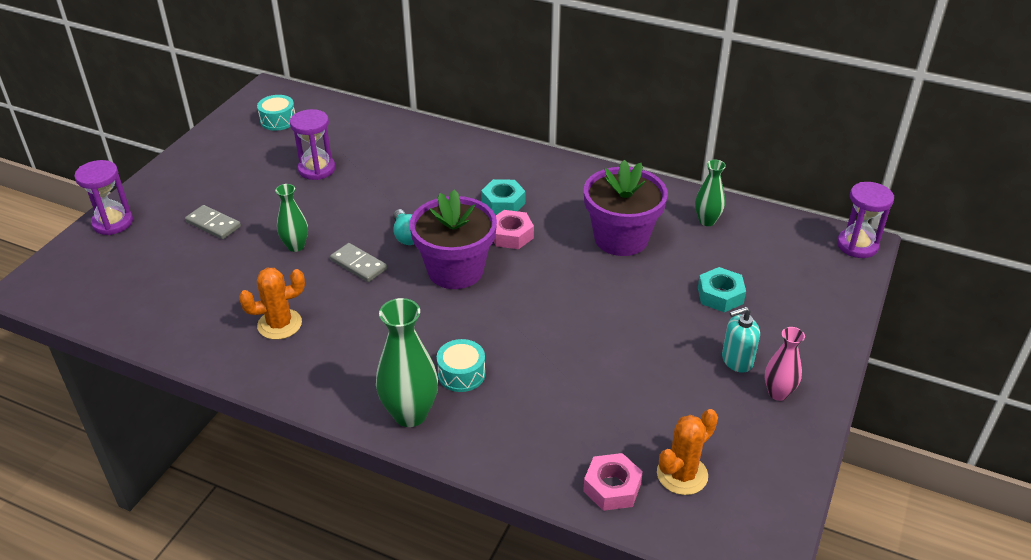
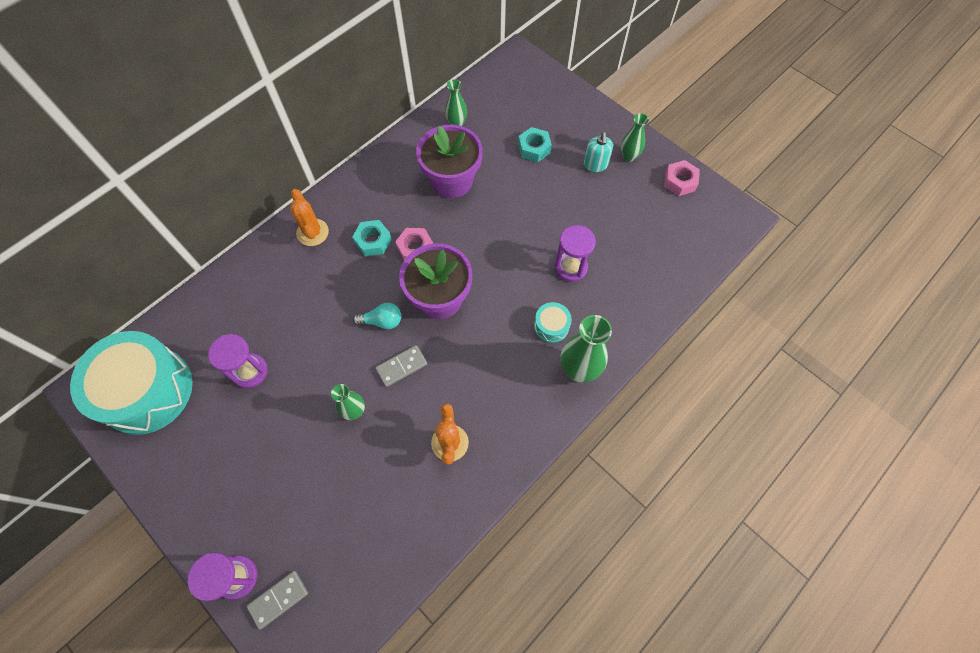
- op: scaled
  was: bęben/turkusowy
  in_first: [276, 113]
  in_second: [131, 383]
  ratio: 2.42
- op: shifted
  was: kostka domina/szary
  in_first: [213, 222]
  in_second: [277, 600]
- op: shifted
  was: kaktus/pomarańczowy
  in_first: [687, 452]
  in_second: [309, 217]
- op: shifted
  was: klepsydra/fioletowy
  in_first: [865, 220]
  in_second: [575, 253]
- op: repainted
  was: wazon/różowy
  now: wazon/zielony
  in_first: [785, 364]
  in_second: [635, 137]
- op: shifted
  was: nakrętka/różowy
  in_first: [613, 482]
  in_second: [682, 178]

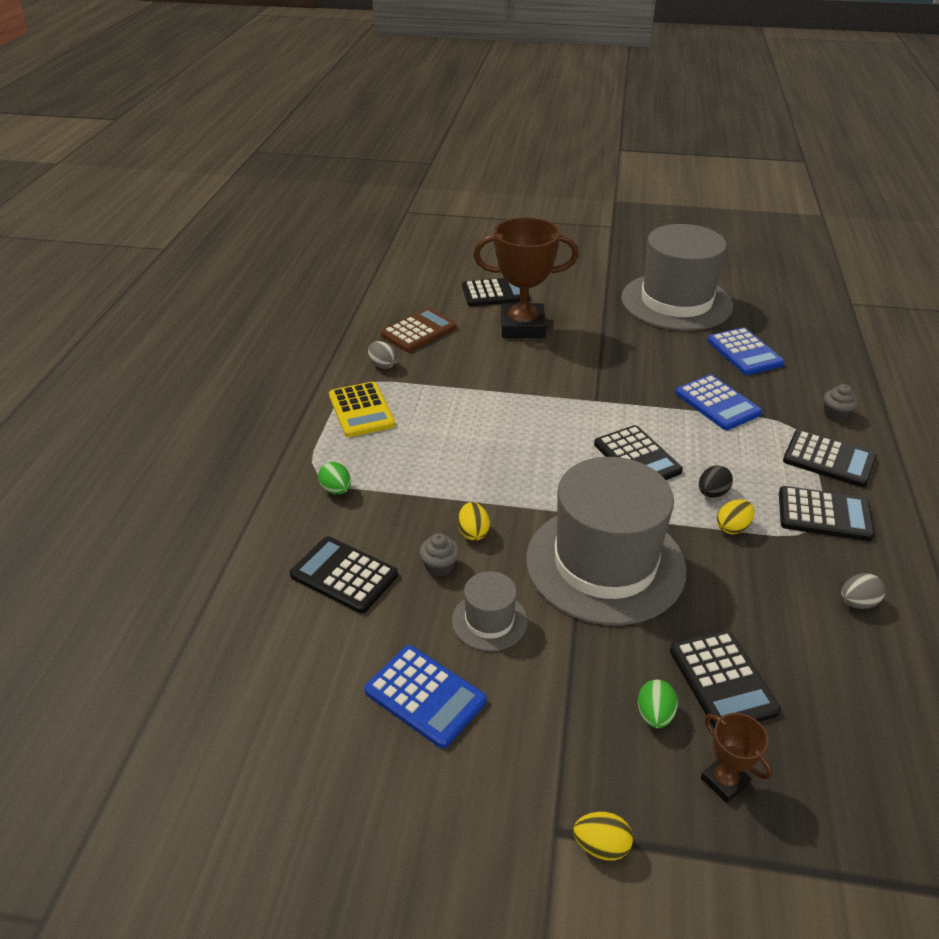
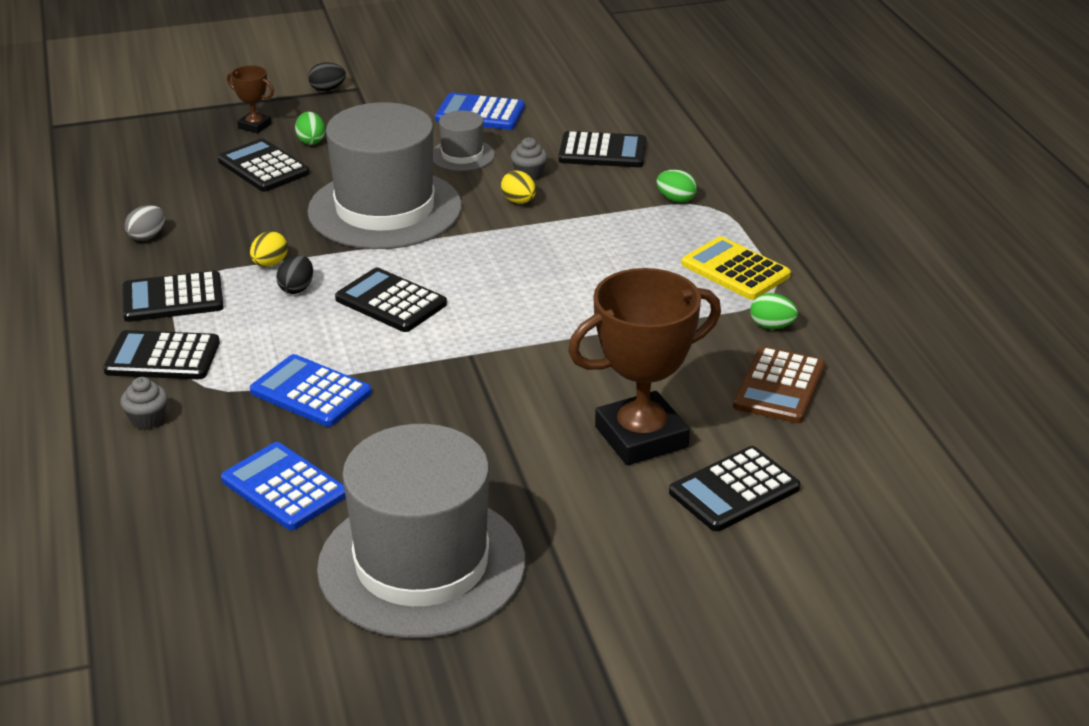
- op: repainted
  was: jajko/żółty
  now: jajko/czarny
  in_first: [603, 836]
  in_second: [327, 77]
- op: repainted
  was: jajko/szary
  now: jajko/zielony
  in_first: [382, 355]
  in_second: [774, 311]

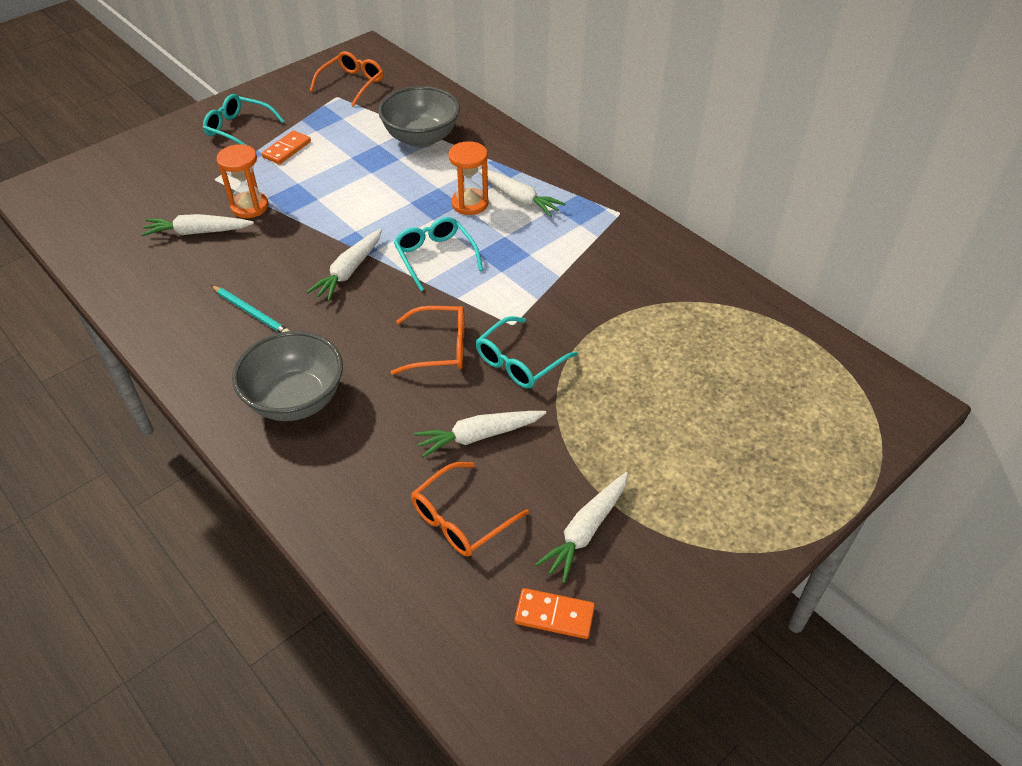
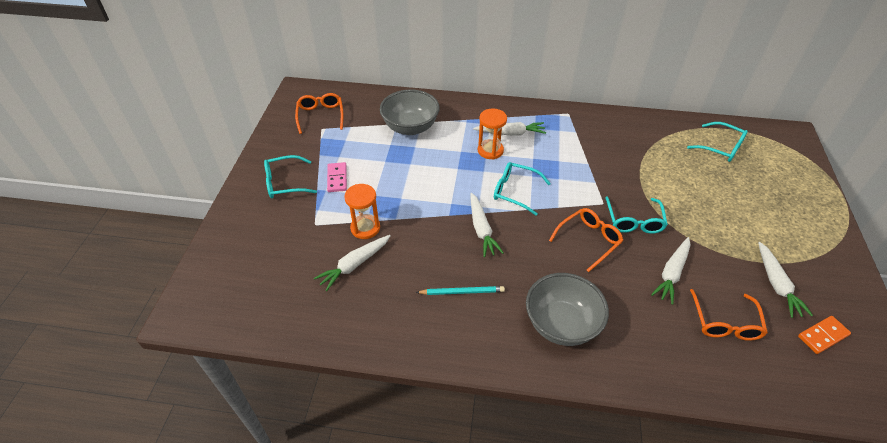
- op: repainted
  was: kostka domina/pomarańczowy
  now: kostka domina/różowy
  in_first: [286, 147]
  in_second: [337, 177]
- op: new
  now: okulary/turkusowy
  in_second: [717, 142]

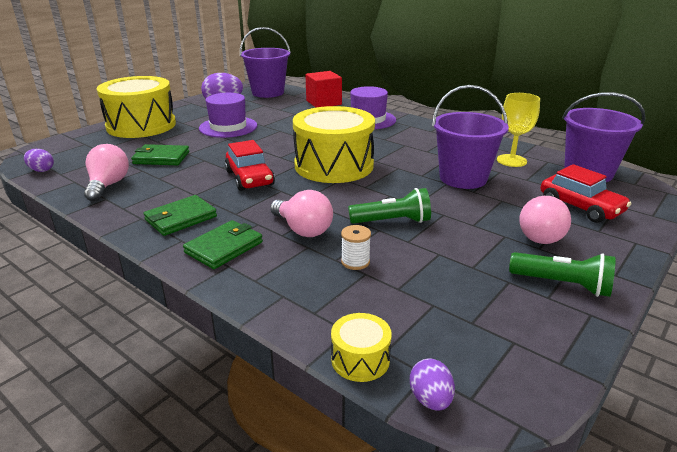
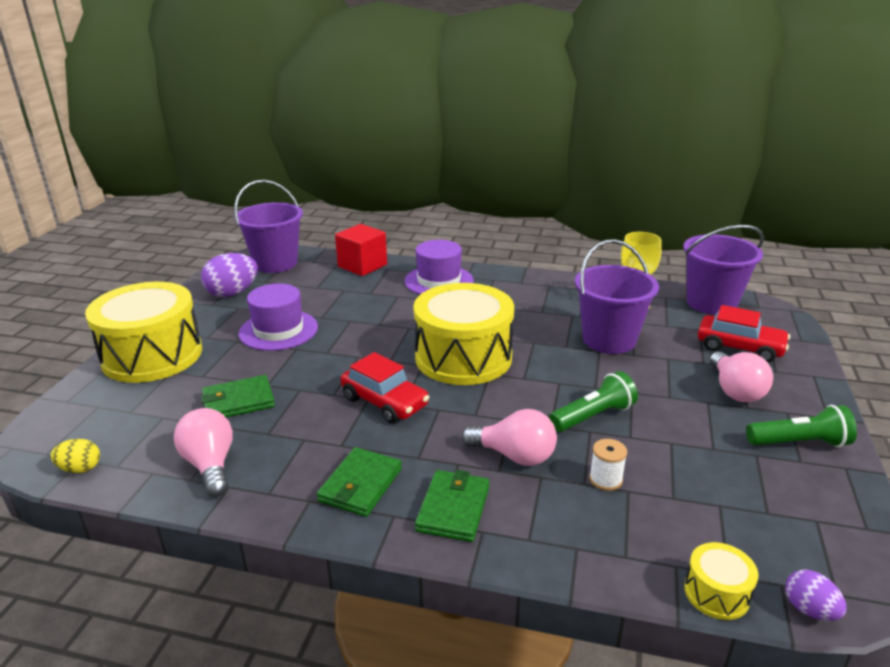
- op: repainted
  was: jajko/fioletowy
  now: jajko/żółty
  in_first: [39, 160]
  in_second: [75, 456]

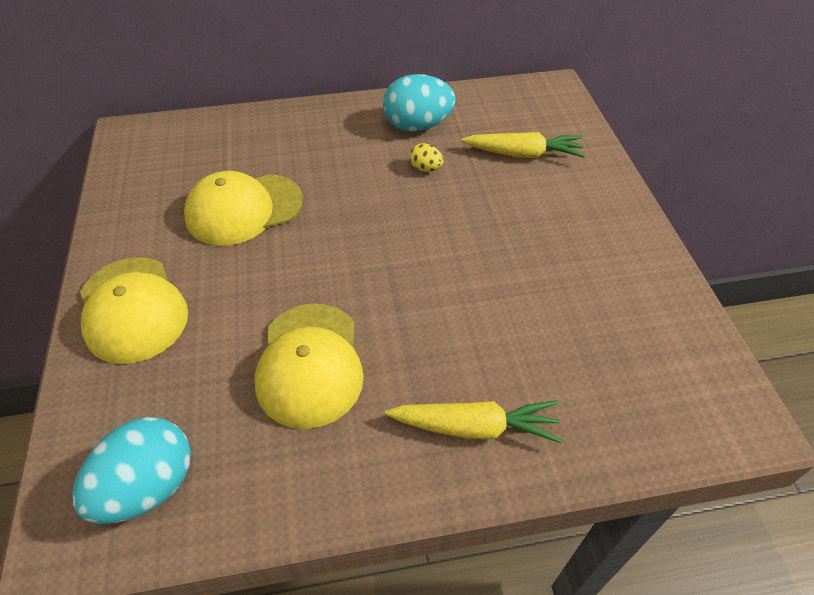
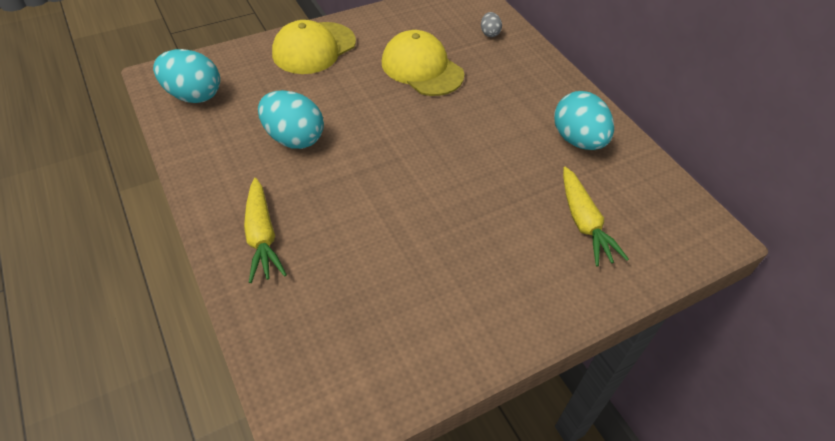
- op: swapped
  was: czapka/żółty
  now: jajko/turkusowy
  in_first: [309, 366]
  in_second: [291, 119]
- op: new
  now: jajko/szary
  in_second: [491, 24]
- op: gone
  was: jajko/żółty
  in_first: [426, 157]

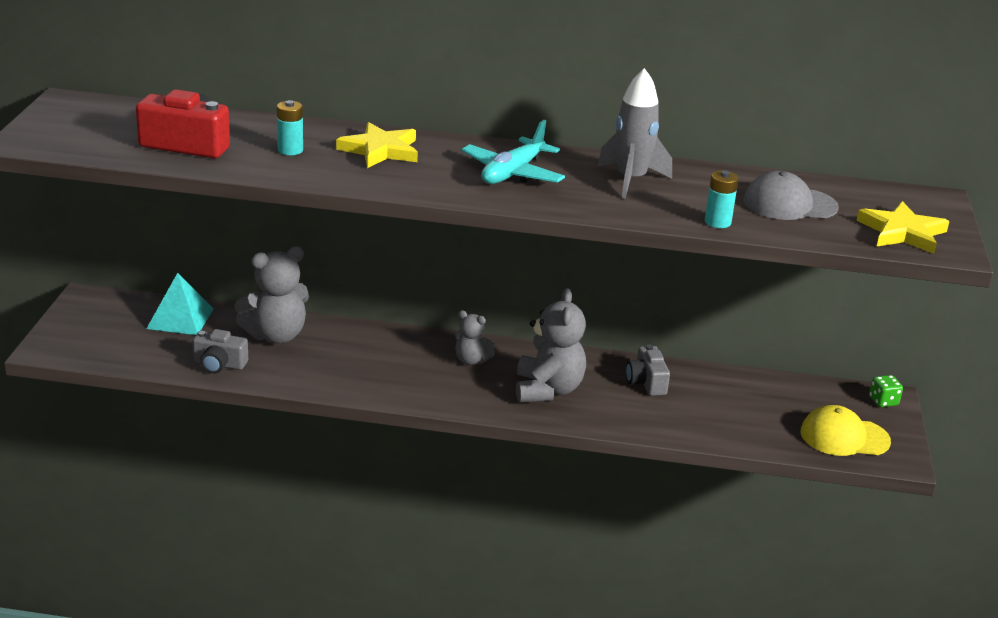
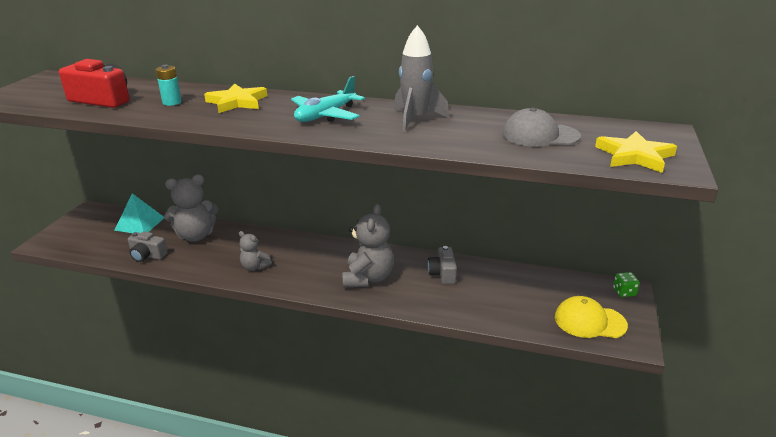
- op: shifted
  was: miś/szary
  in_first: [475, 337]
  in_second: [255, 251]
- op: gone
  was: bateria/turkusowy
  in_first: [722, 199]

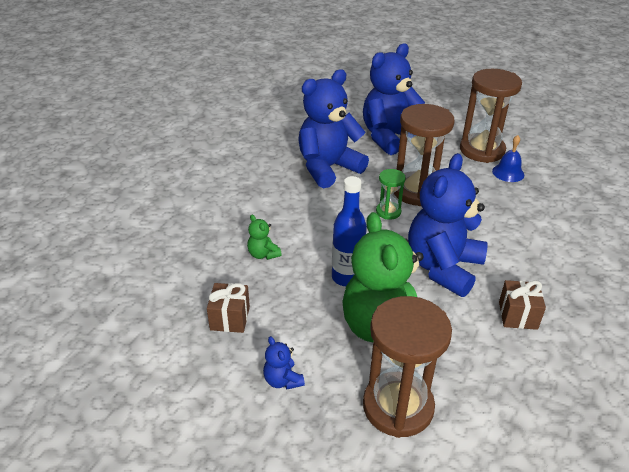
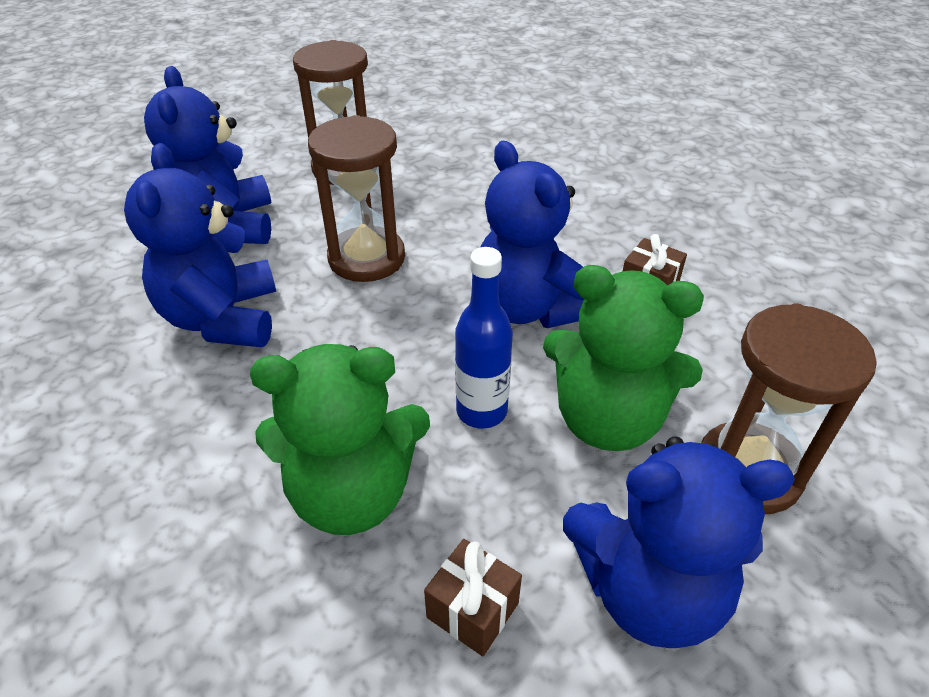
- op: scaled
  was: miś/zielony
  in_first: [264, 237]
  in_second: [340, 439]
  ratio: 2.46
- op: scaled
  was: miś/niebieski
  in_first: [284, 362]
  in_second: [679, 542]
  ratio: 2.46
- op: gone
  was: klepsydra/zielony
  in_first: [391, 194]
- op: gone
  was: dzwonek/niebieski
  in_first: [508, 158]

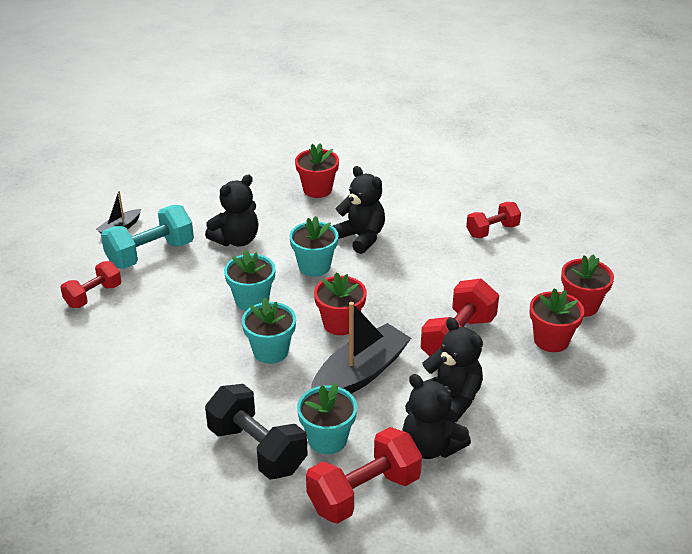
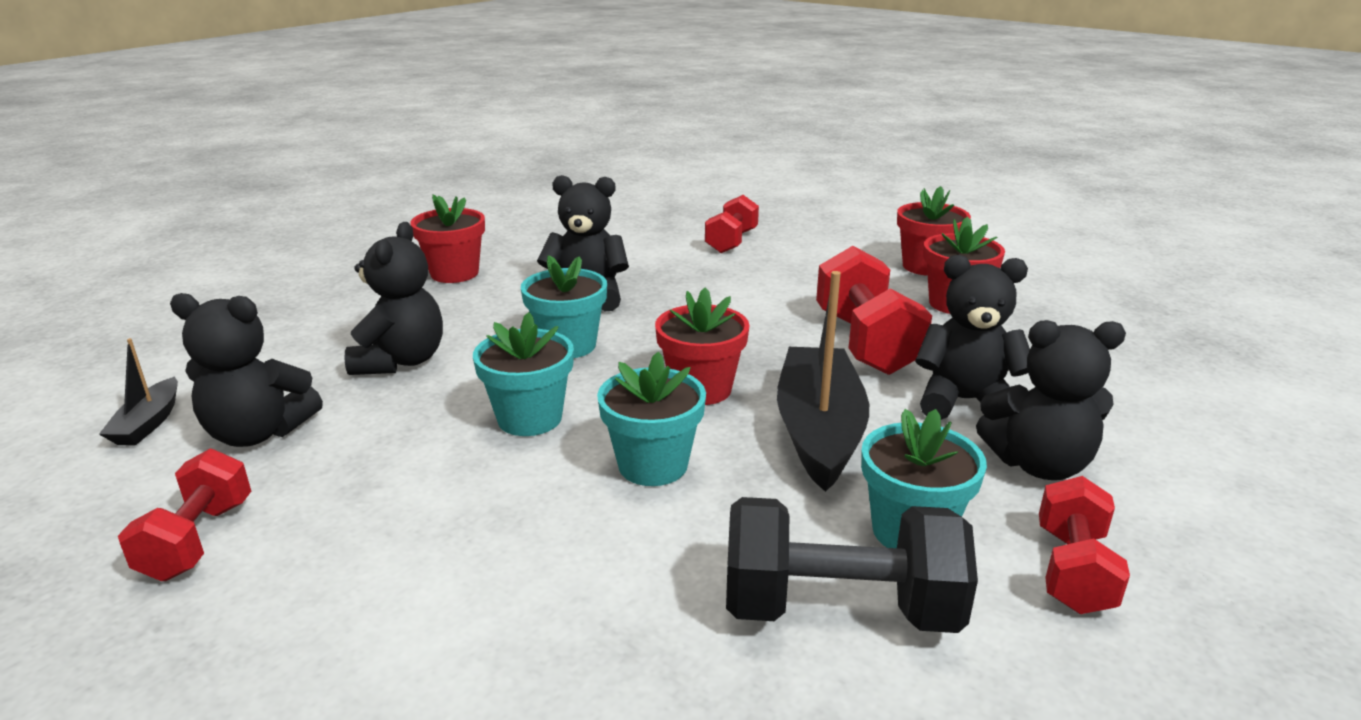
- op: swapped
  was: hantel/turkusowy
  now: miś/czarny
  in_first: [147, 237]
  in_second: [246, 370]
- op: scaled
  was: hantel/czerwony
  in_first: [364, 475]
  in_second: [1084, 545]
  ratio: 0.63

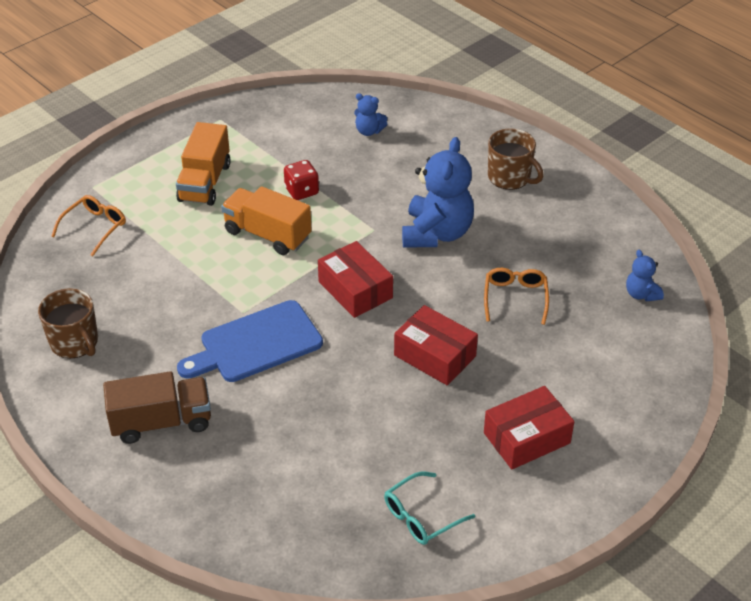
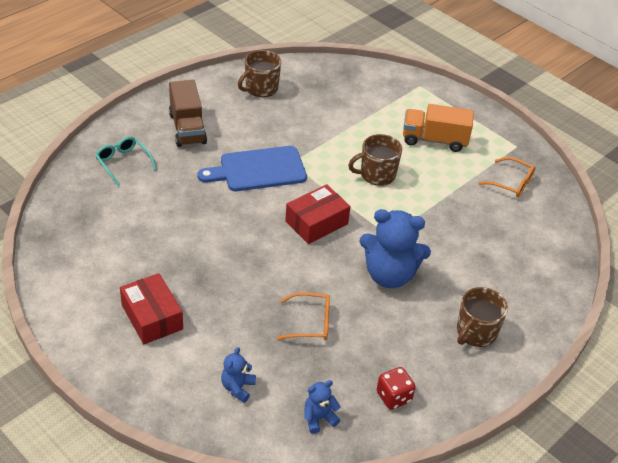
- op: shifted
  was: okulary/turkusowy
  in_first: [429, 508]
  in_second: [126, 161]
- op: rotated
  was: deska do krojenia/niebieski
  in_first: [250, 341]
  in_second: [252, 168]
  clockwise: -75
- op: shifted
  was: miś/niebieski
  in_first: [370, 114]
  in_second: [238, 375]
- op: swapped
  was: ciężarówka/pomarańczowy
  now: kubek/brązowy
  in_first: [266, 220]
  in_second: [375, 160]
- op: shifted
  was: kostka do gry/czerwony
  in_first: [301, 180]
  in_second: [396, 388]
- op: shifted
  was: okulary/pomarańczowy
  in_first: [88, 225]
  in_second: [507, 177]
- op: gone
  was: pudełko/czerwony
  in_first: [436, 345]

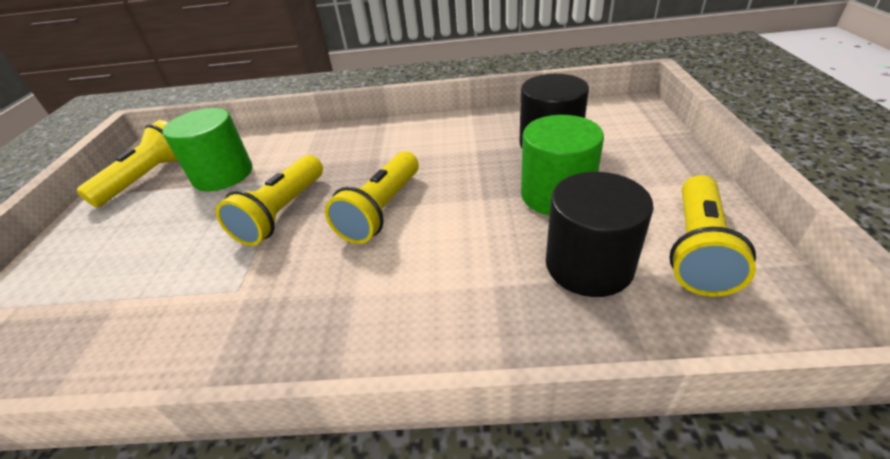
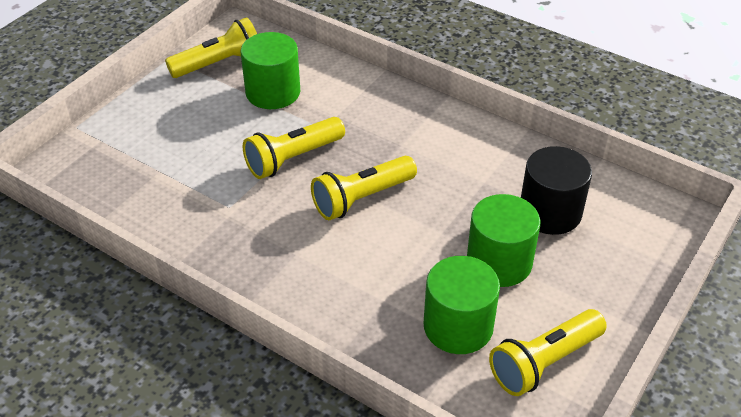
- op: repainted
  was: walec/czarny
  now: walec/zielony
  in_first: [600, 234]
  in_second: [462, 305]

